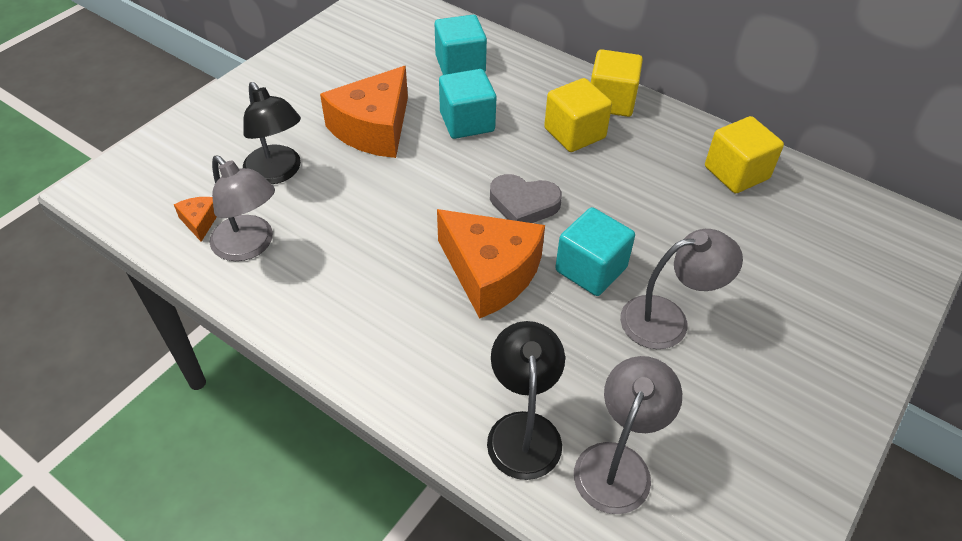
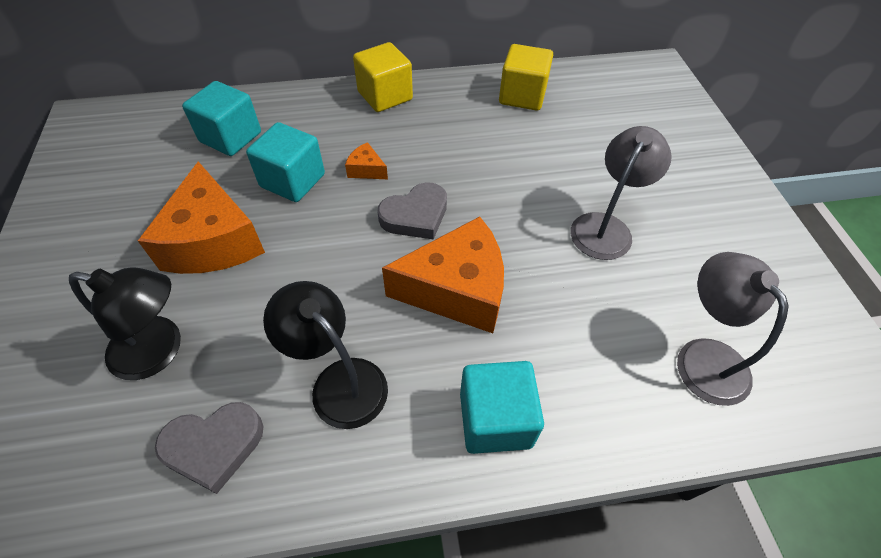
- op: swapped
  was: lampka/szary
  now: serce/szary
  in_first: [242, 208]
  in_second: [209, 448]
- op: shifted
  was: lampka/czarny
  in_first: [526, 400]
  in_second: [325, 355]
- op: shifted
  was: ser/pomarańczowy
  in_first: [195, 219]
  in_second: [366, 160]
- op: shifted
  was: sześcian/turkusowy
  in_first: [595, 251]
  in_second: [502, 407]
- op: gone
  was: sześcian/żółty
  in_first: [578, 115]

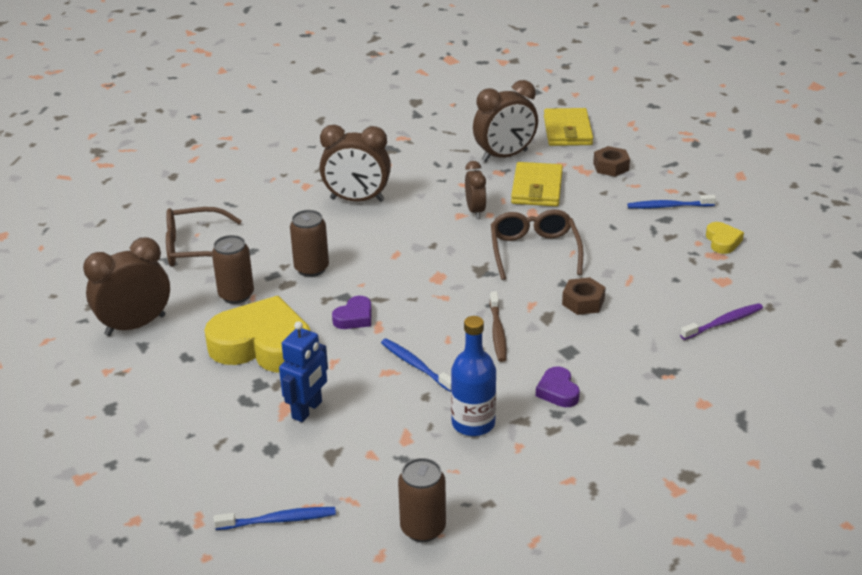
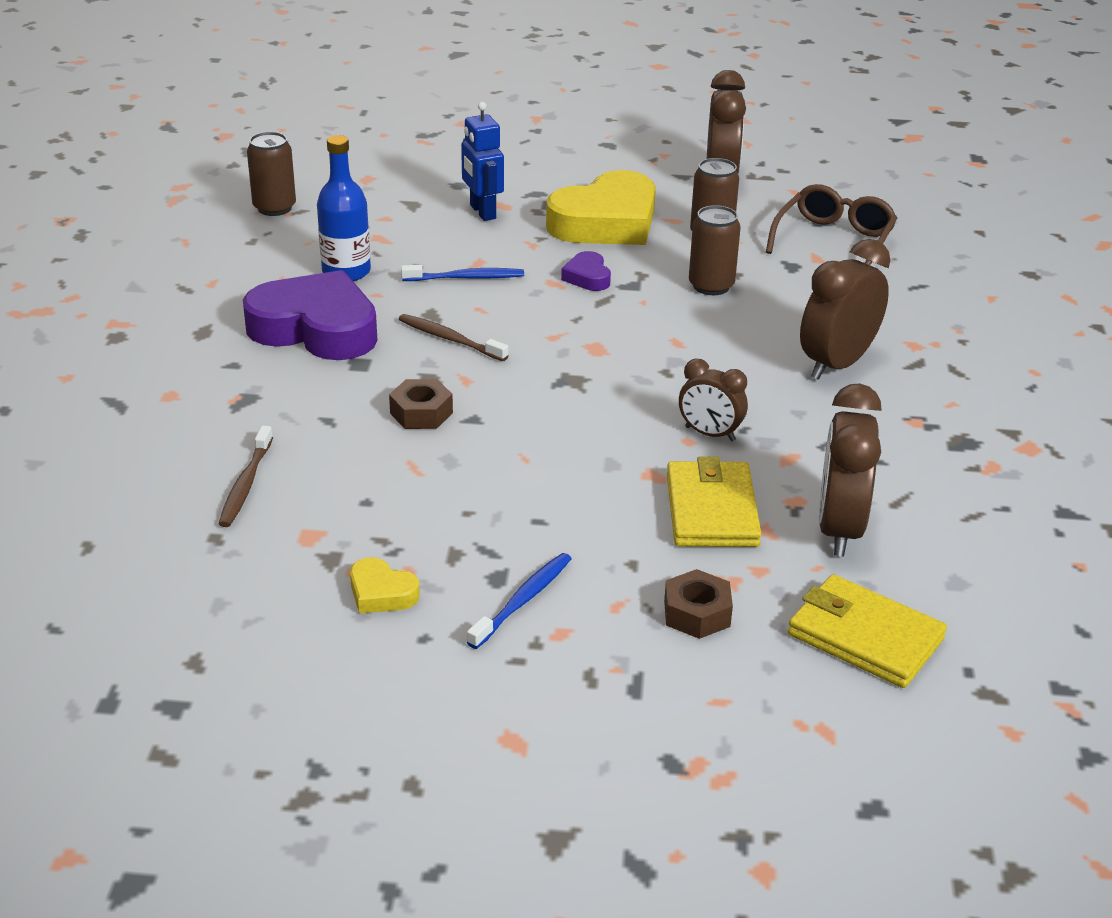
- op: repainted
  was: szczoteczka do zębów/fioletowy
  now: szczoteczka do zębów/brązowy
  in_first: [721, 321]
  in_second: [246, 476]
- op: scaled
  was: serce/fioletowy
  in_first: [558, 386]
  in_second: [310, 315]
  ratio: 2.28
- op: rotated
  was: portfel/żółty
  in_first: [537, 184]
  in_second: [714, 501]
  clockwise: 45
- op: gone
  was: szczoteczka do zębów/niebieski
  in_first: [275, 518]
- op: gone
  was: okulary/brązowy
  in_first: [537, 245]

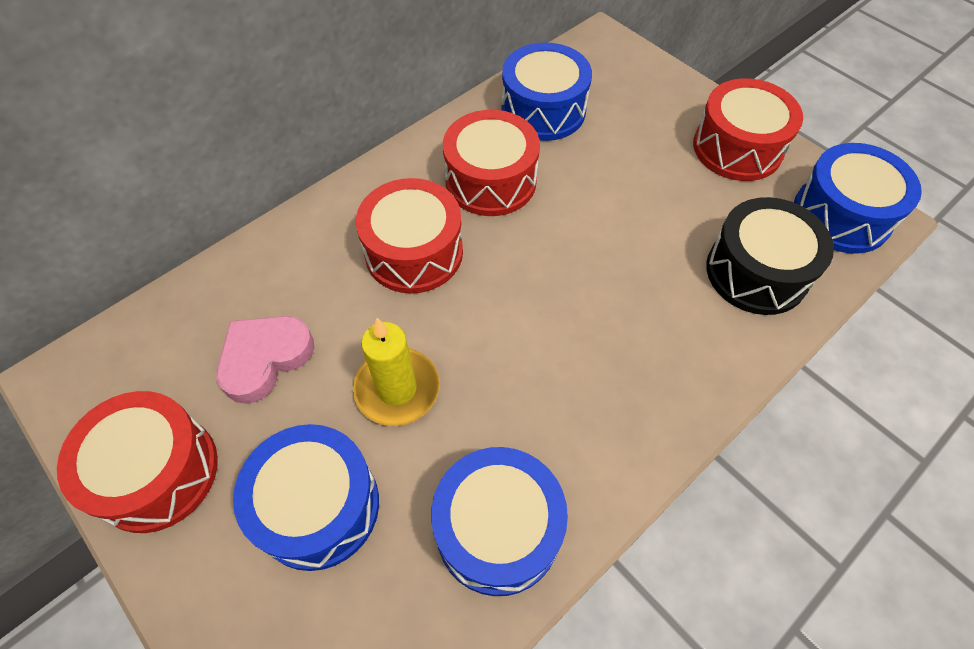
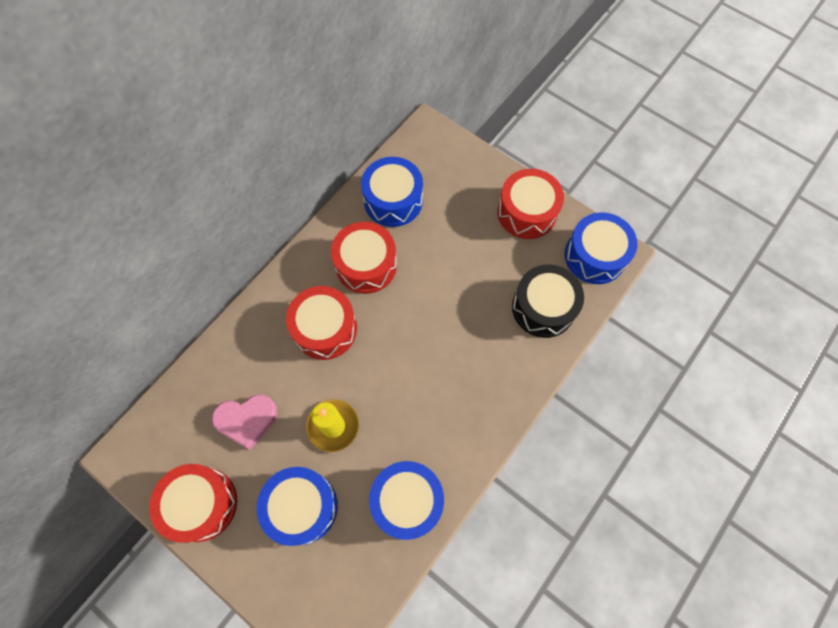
- op: rotated
  was: serce/różowy
  in_first: [265, 360]
  in_second: [245, 422]
  clockwise: -135

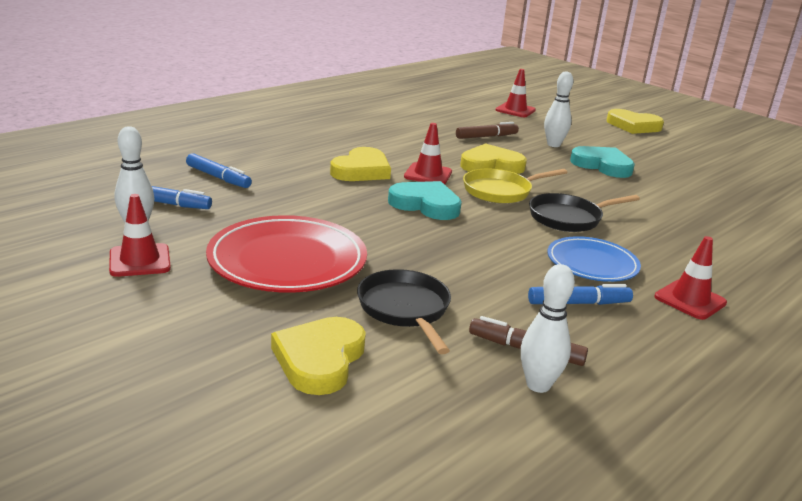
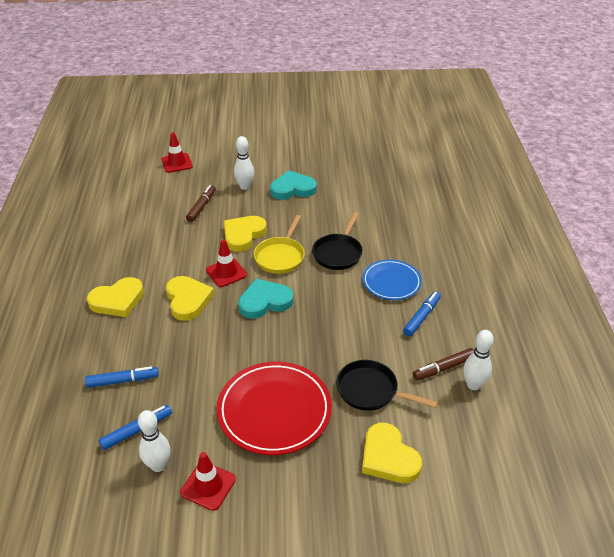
- op: shifted
  was: serce/żółty
  in_first: [635, 121]
  in_second: [115, 297]
- op: gone
  was: pachołek/czerwony
  in_first: [690, 278]

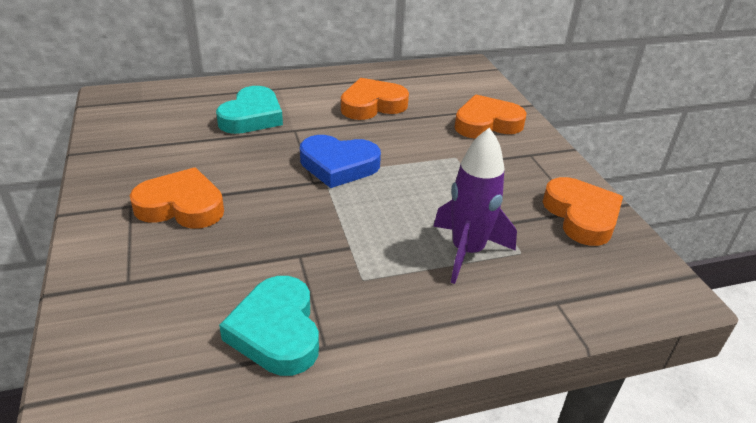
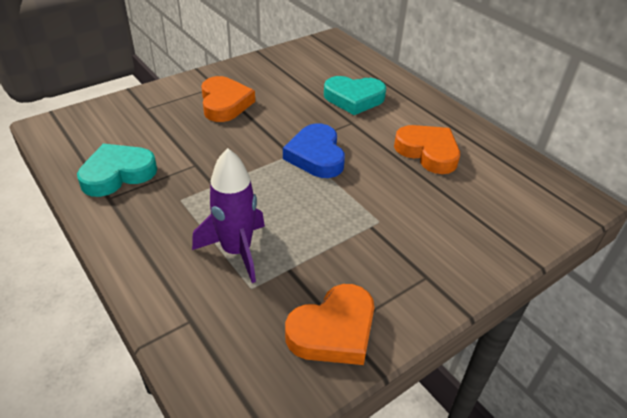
- op: gone
  was: serce/pomarańczowy
  in_first: [491, 117]

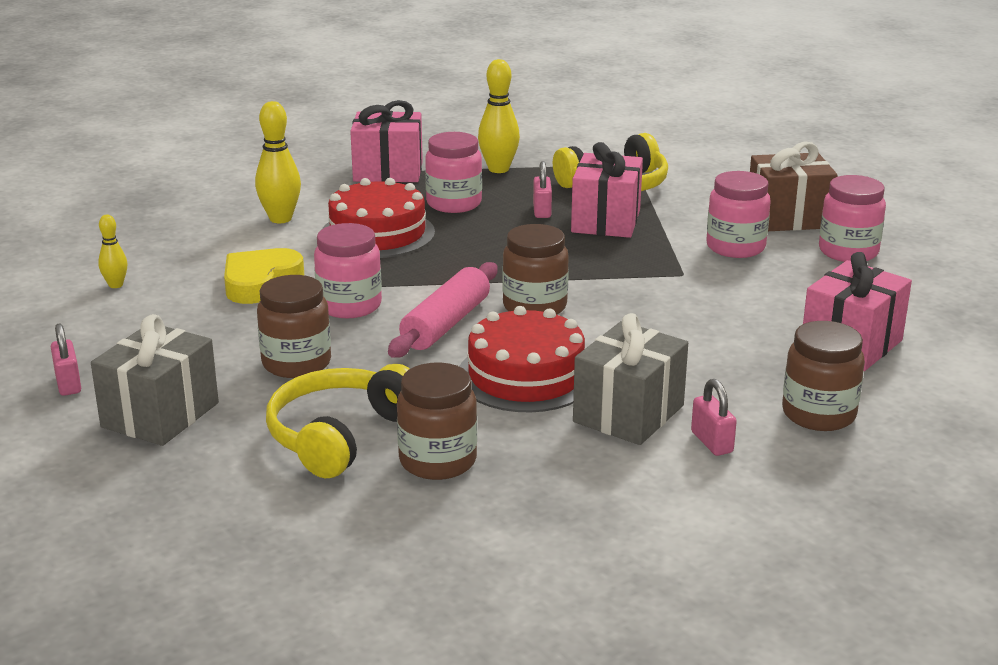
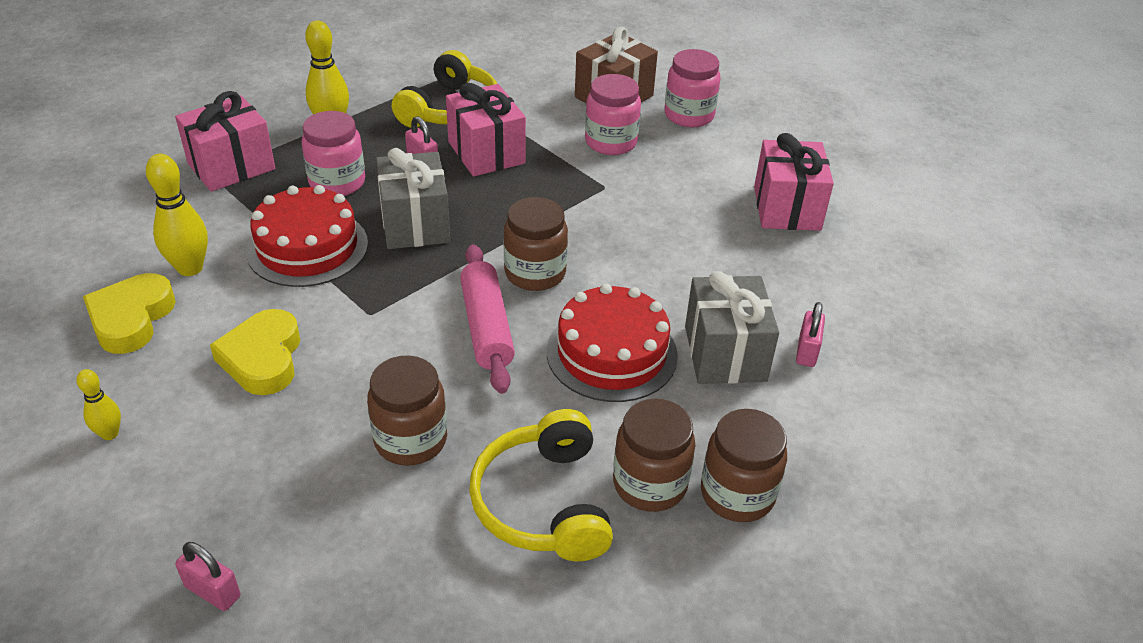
- op: new
  now: serce/żółty
  in_second: [129, 313]
- op: shifted
  was: prezent/szary
  in_first: [155, 380]
  in_second: [413, 198]
- op: shifted
  was: słoik/brązowy
  in_first: [823, 376]
  in_second: [744, 465]
- op: rotated
  was: kłódka/różowy
  in_first: [714, 417]
  in_second: [810, 334]
  clockwise: 75
- op: gone
  was: słoik/różowy
  in_first: [348, 270]

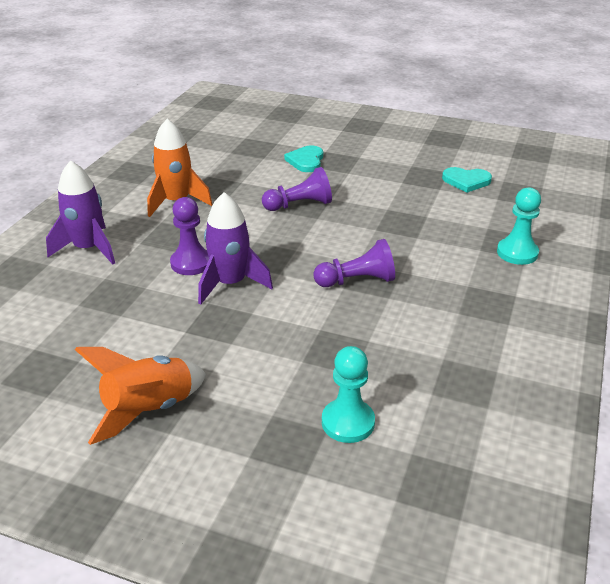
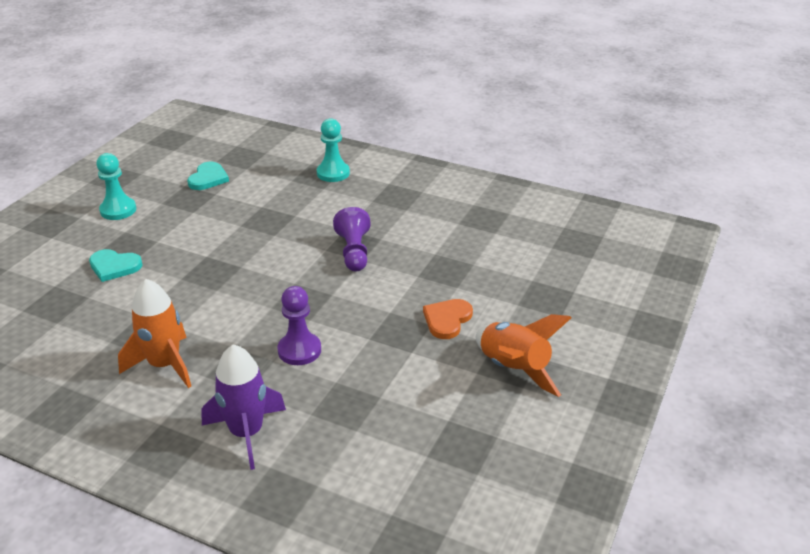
- op: shifted
  was: pionek/turkusowy
  in_first: [348, 394]
  in_second: [116, 186]
- op: new
  now: serce/pomarańczowy
  in_second: [448, 319]
- op: gone
  was: rakieta/fioletowy
  in_first: [235, 248]
- op: gone
  was: pionek/fioletowy
  in_first: [297, 189]

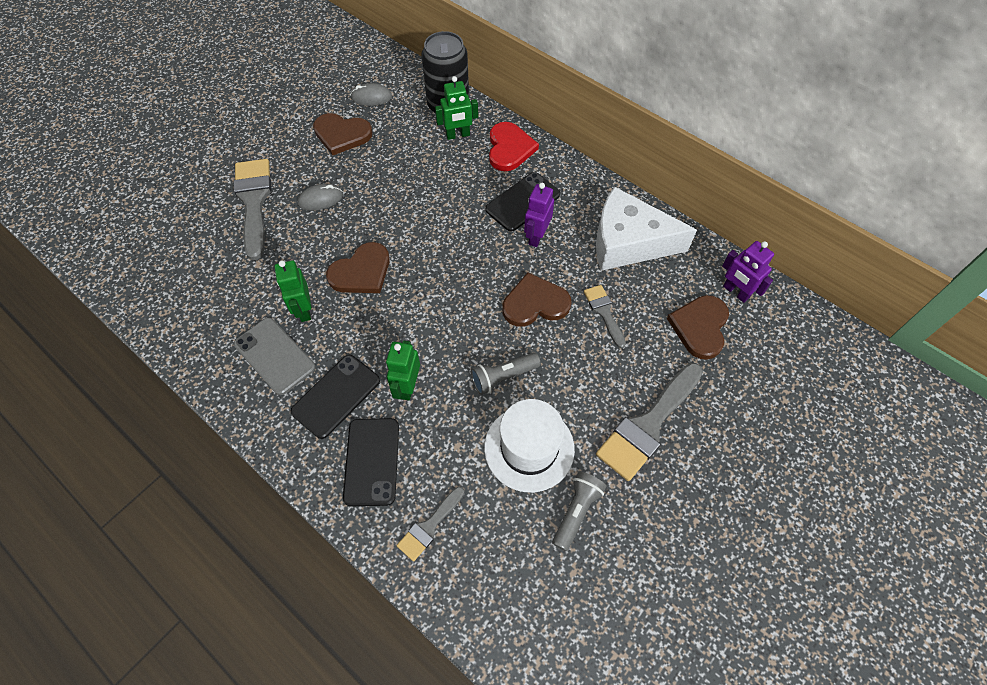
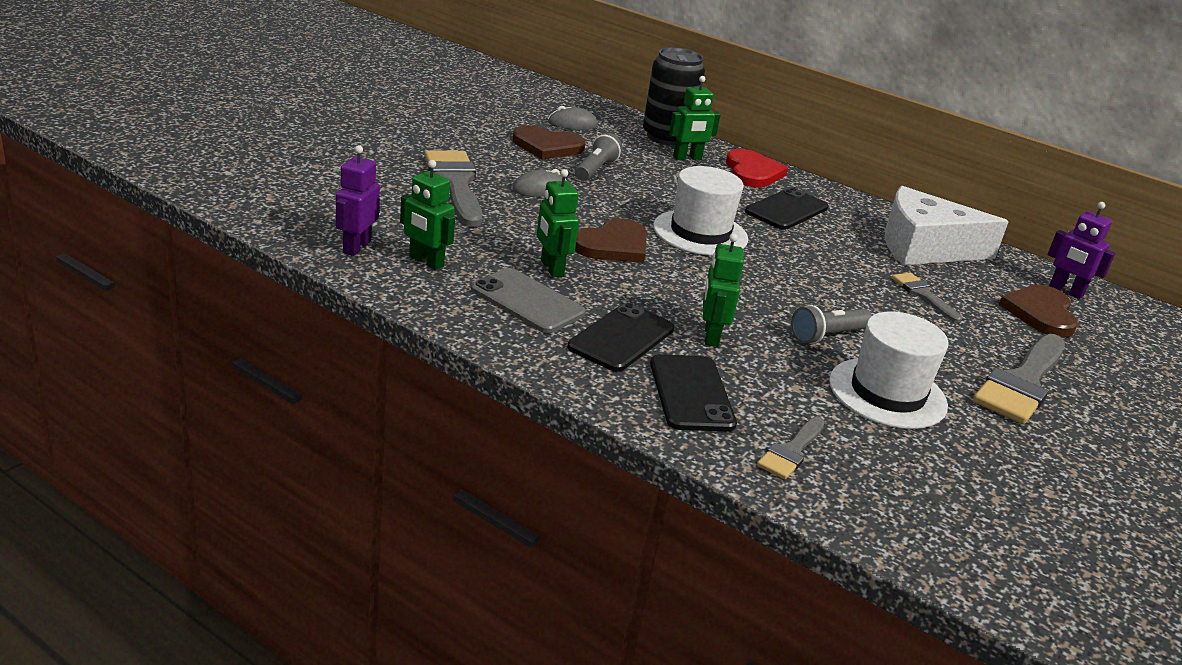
- op: shifted
  was: robot/fioletowy
  in_first: [539, 215]
  in_second: [358, 200]
- op: new
  now: robot/zielony
  in_second: [427, 215]
- op: shifted
  was: latarka/szary
  in_first: [579, 511]
  in_second: [598, 157]
- op: new
  now: kapelusz/biały
  in_second: [700, 211]
- op: gone
  was: serce/brązowy
  in_first: [536, 300]

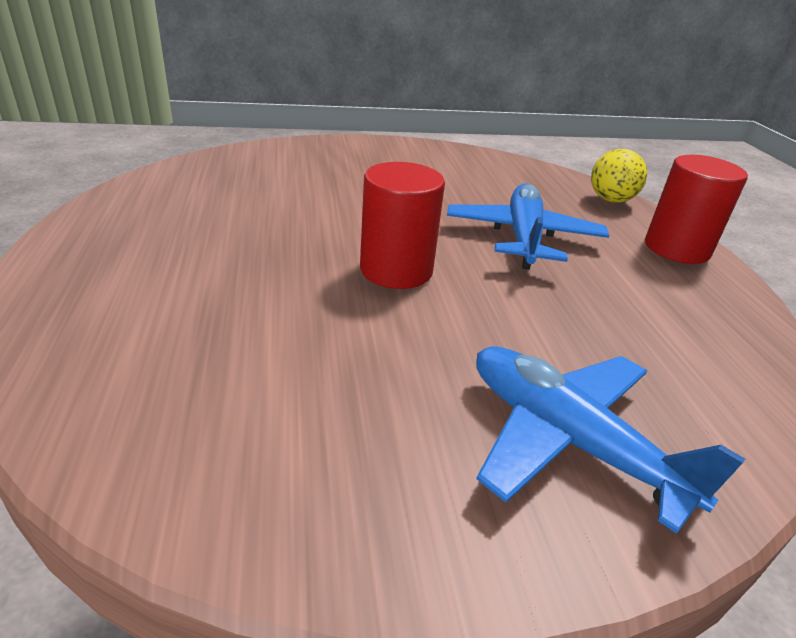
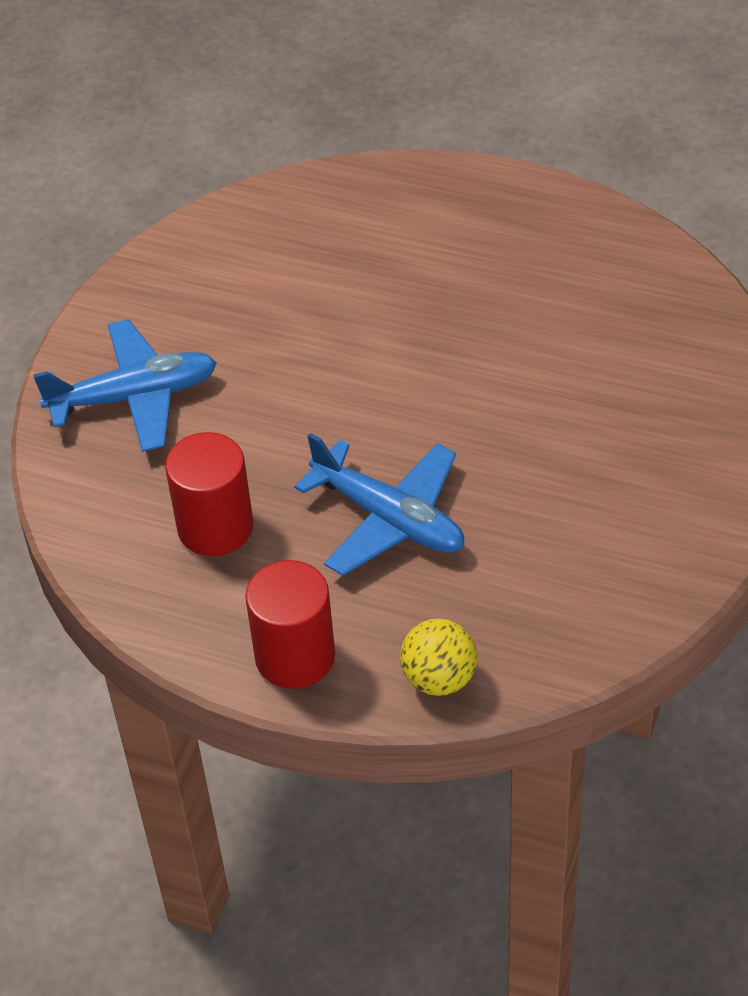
- op: shifted
  was: walec/czerwony
  in_first: [402, 225]
  in_second: [209, 494]

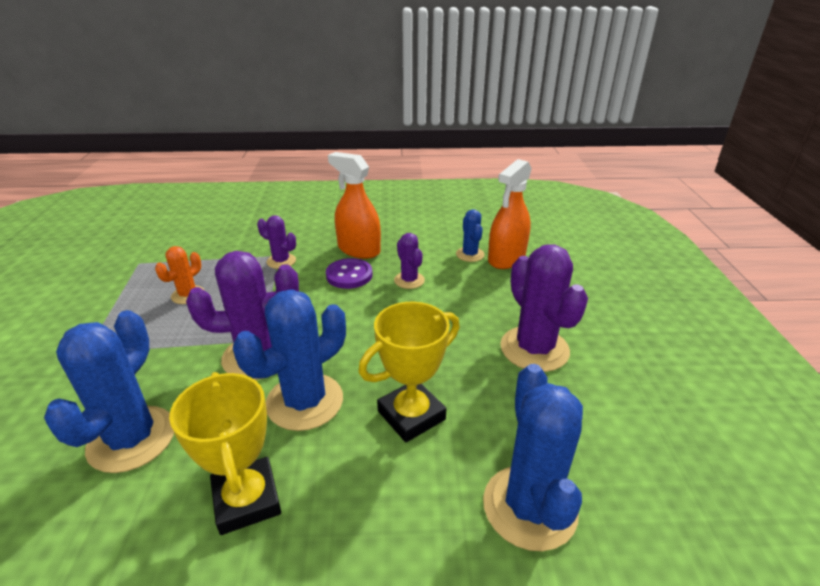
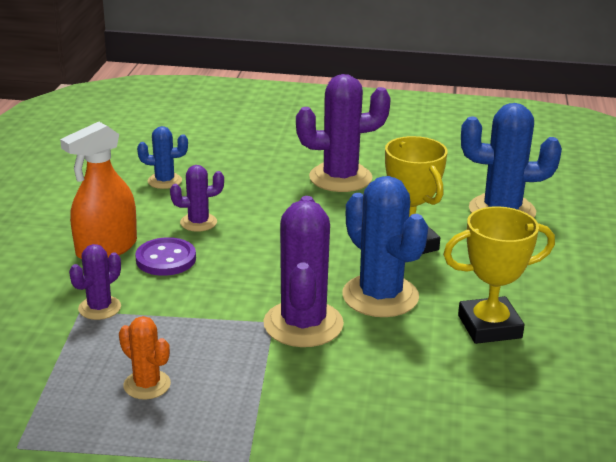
- op: gone
  was: kaktus/niebieski
  in_first: [109, 391]
- op: gone
  was: spryskiwacz/pomarańczowy
  in_first: [510, 214]

